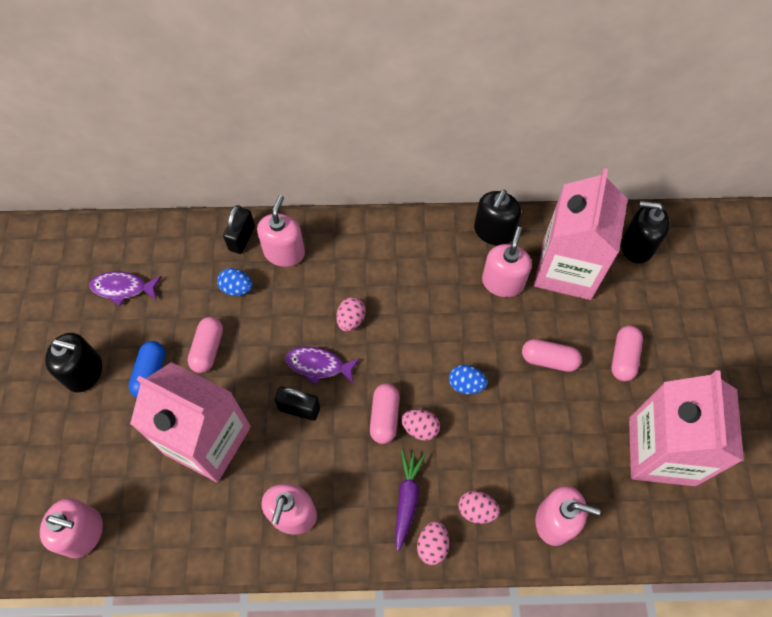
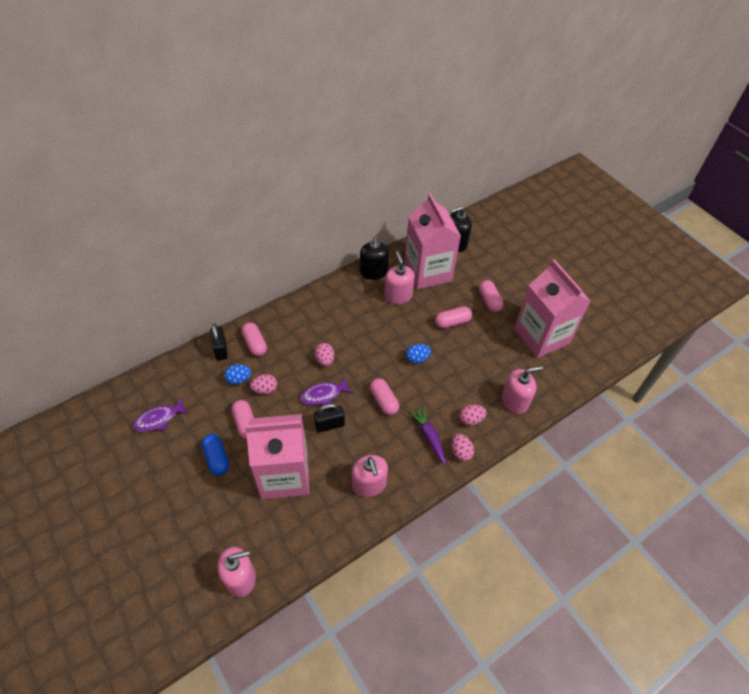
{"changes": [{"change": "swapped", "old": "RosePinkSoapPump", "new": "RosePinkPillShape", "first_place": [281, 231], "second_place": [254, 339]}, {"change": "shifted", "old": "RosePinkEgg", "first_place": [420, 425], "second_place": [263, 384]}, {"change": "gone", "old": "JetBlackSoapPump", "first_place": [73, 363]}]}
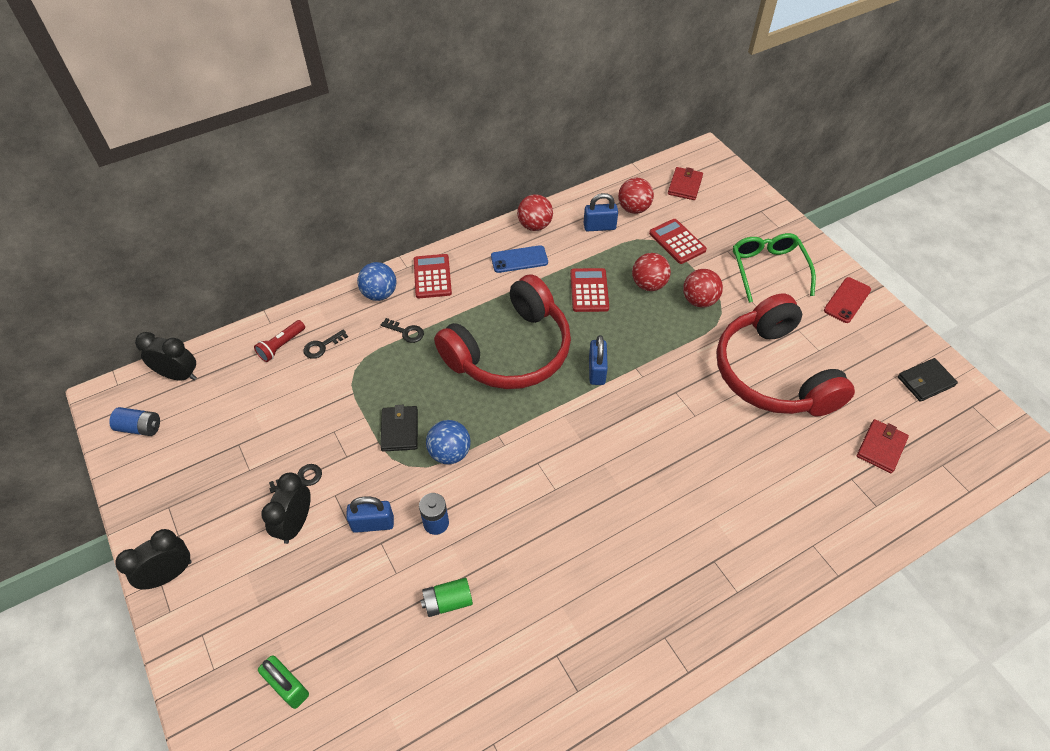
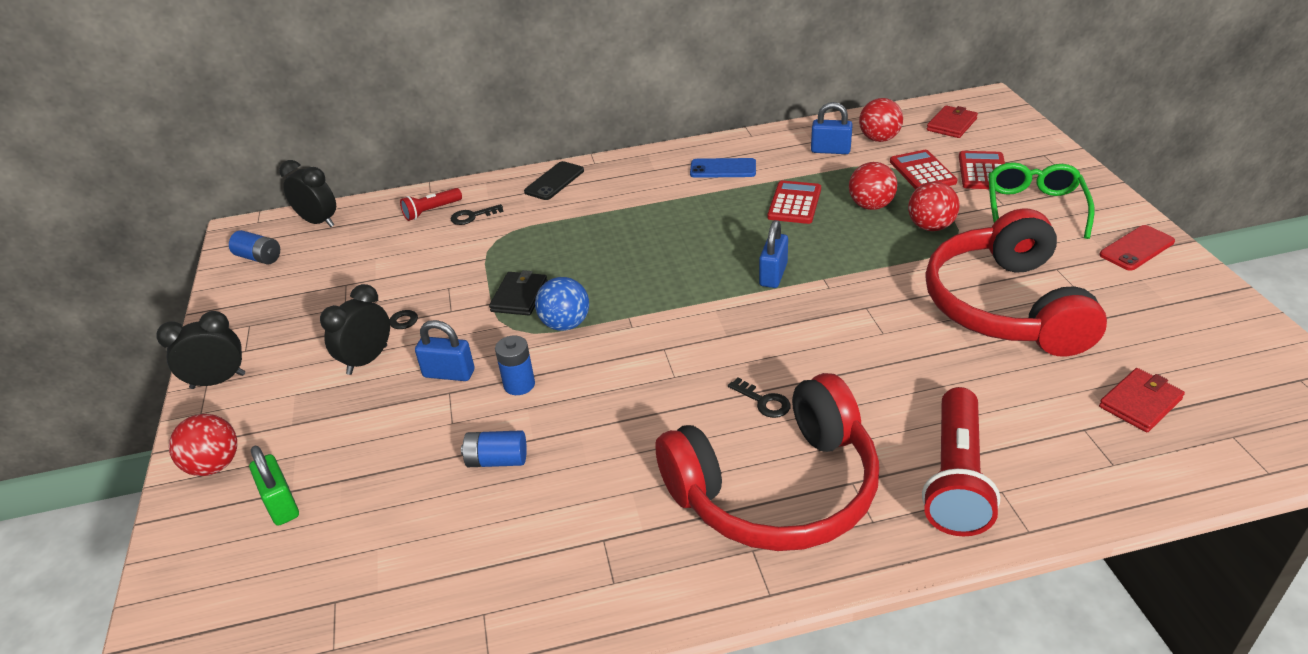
{"changes": [{"change": "shifted", "old": "RedSphere", "first_place": [535, 212], "second_place": [203, 445]}, {"change": "repainted", "old": "EmeraldAaBattery", "new": "RoyalBlueAaBattery", "first_place": [447, 597], "second_place": [494, 448]}, {"change": "swapped", "old": "RoyalBlueSphere", "new": "JetBlackPhone", "first_place": [376, 281], "second_place": [554, 180]}, {"change": "shifted", "old": "RedHeadphones", "first_place": [502, 331], "second_place": [767, 462]}, {"change": "shifted", "old": "JetBlackKey", "first_place": [402, 330], "second_place": [759, 397]}, {"change": "new", "new": "RedTorch", "second_place": [961, 461]}, {"change": "shifted", "old": "RedAddingMachine", "first_place": [433, 276], "second_place": [982, 170]}, {"change": "gone", "old": "JetBlackBillfold", "first_place": [928, 380]}]}
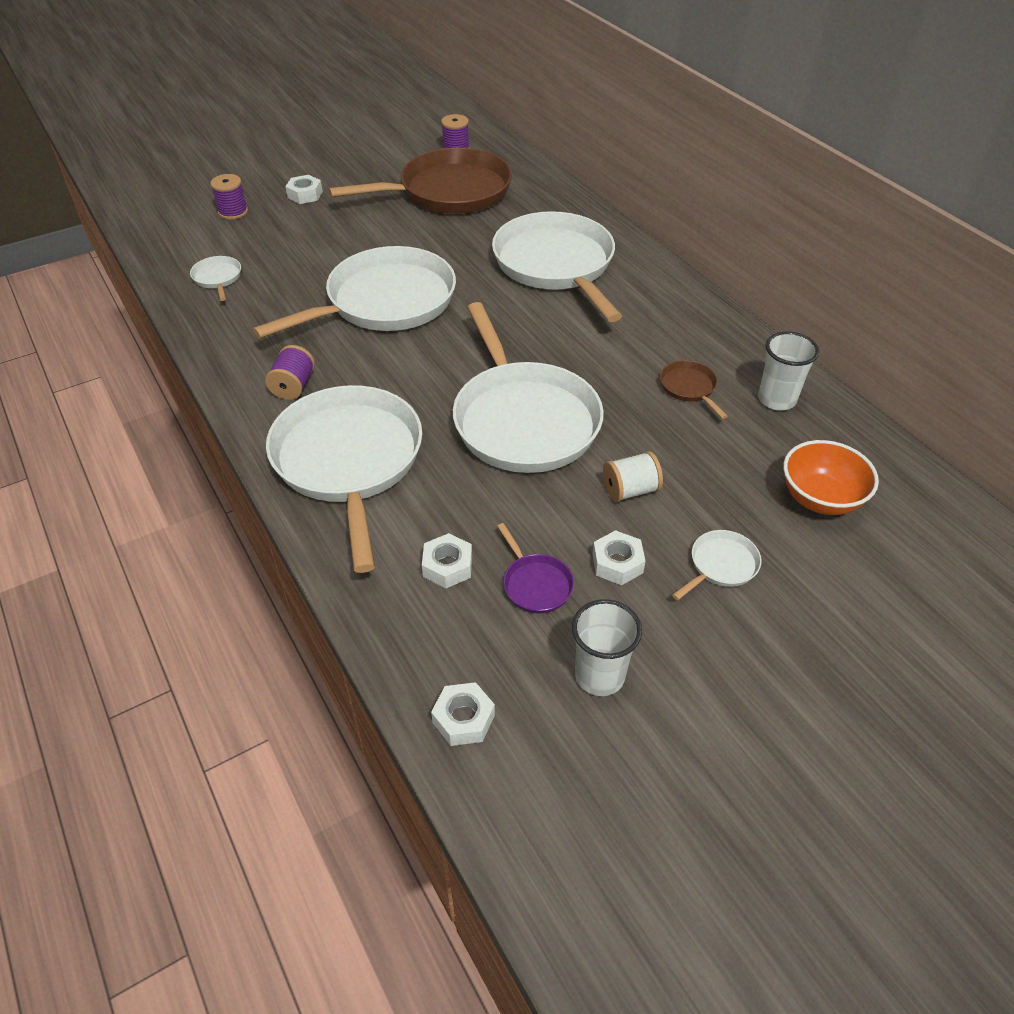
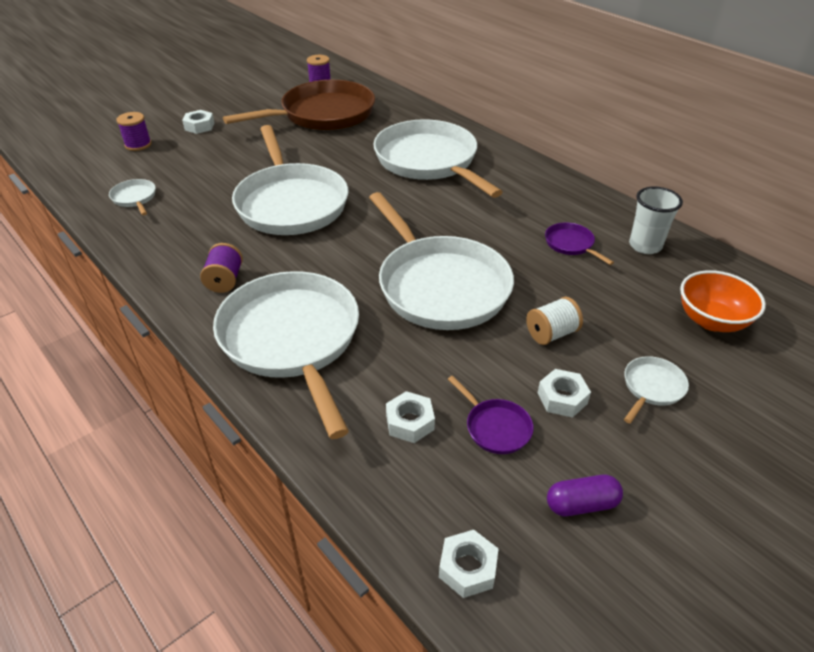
{"changes": [{"change": "rotated", "old": "PureWhitePan", "first_place": [354, 292], "second_place": [290, 180], "degrees": 120}, {"change": "repainted", "old": "RussetPan", "new": "PurplePan", "first_place": [694, 389], "second_place": [579, 244]}, {"change": "swapped", "old": "PureWhiteCup", "new": "PurplePillShape", "first_place": [607, 647], "second_place": [585, 495]}]}
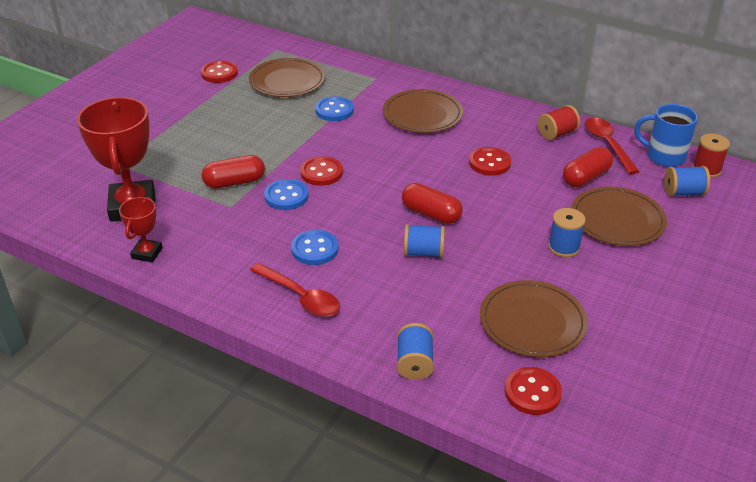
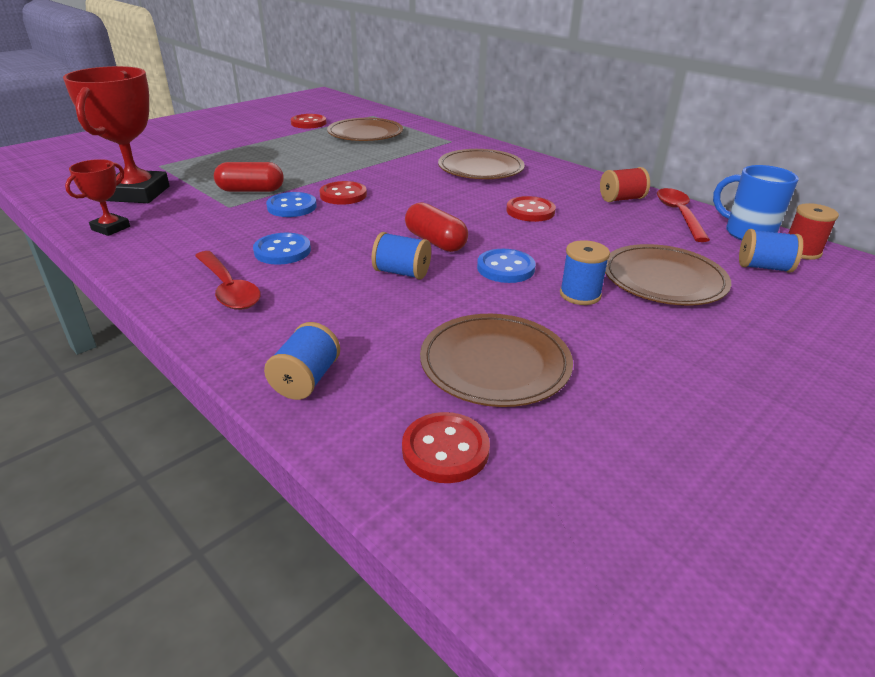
{"changes": [{"change": "shifted", "old": "RoyalBlueButton", "first_place": [334, 108], "second_place": [506, 266]}, {"change": "gone", "old": "RedPillShape", "first_place": [588, 167]}]}
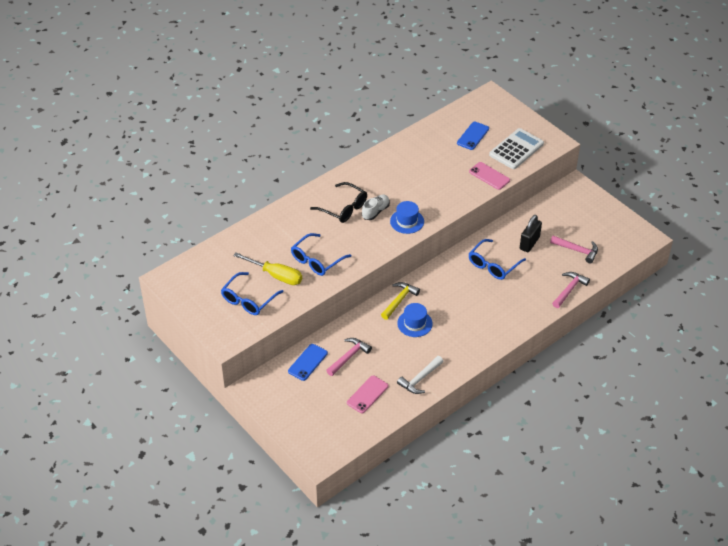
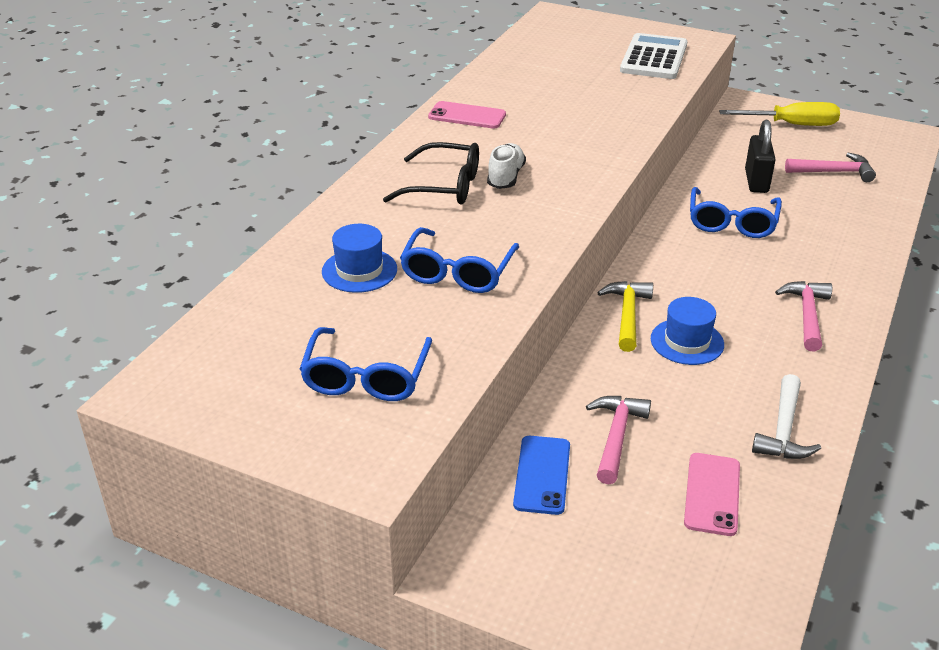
{"changes": [{"change": "shifted", "old": "RoyalBlueTallHat", "first_place": [407, 217], "second_place": [359, 258]}, {"change": "shifted", "old": "RosePinkPhone", "first_place": [489, 176], "second_place": [467, 115]}, {"change": "shifted", "old": "BrightYellowFlatScrewdriver", "first_place": [267, 269], "second_place": [779, 114]}, {"change": "shifted", "old": "RosePinkCarpenter'sHammer", "first_place": [571, 290], "second_place": [803, 316]}, {"change": "gone", "old": "RoyalBluePhone", "first_place": [473, 136]}]}
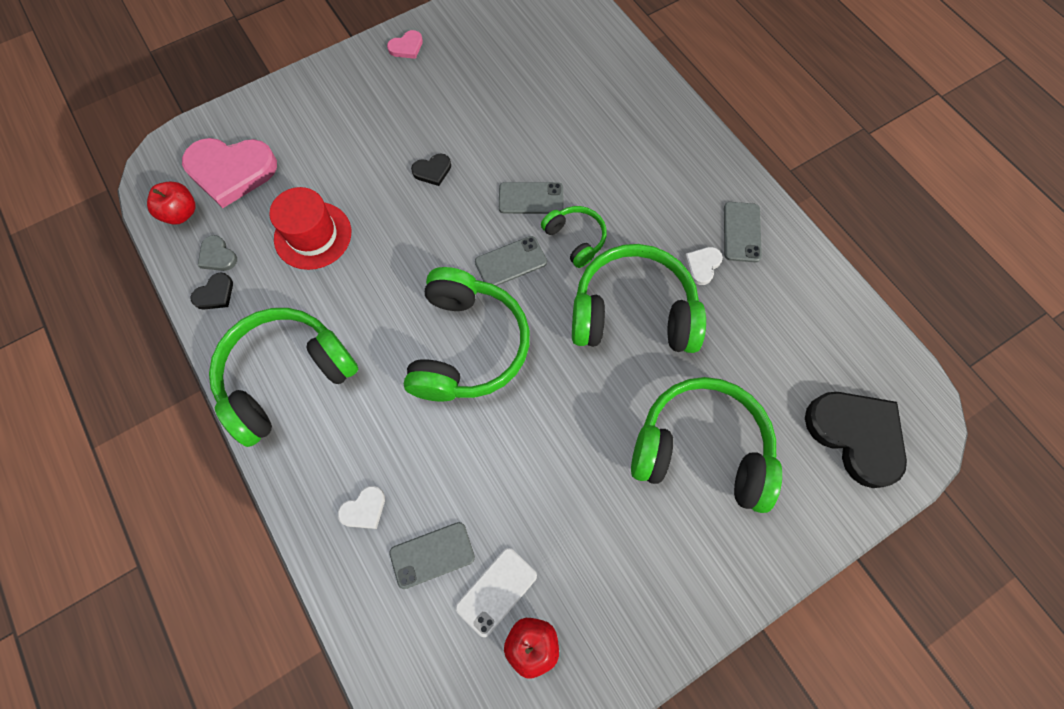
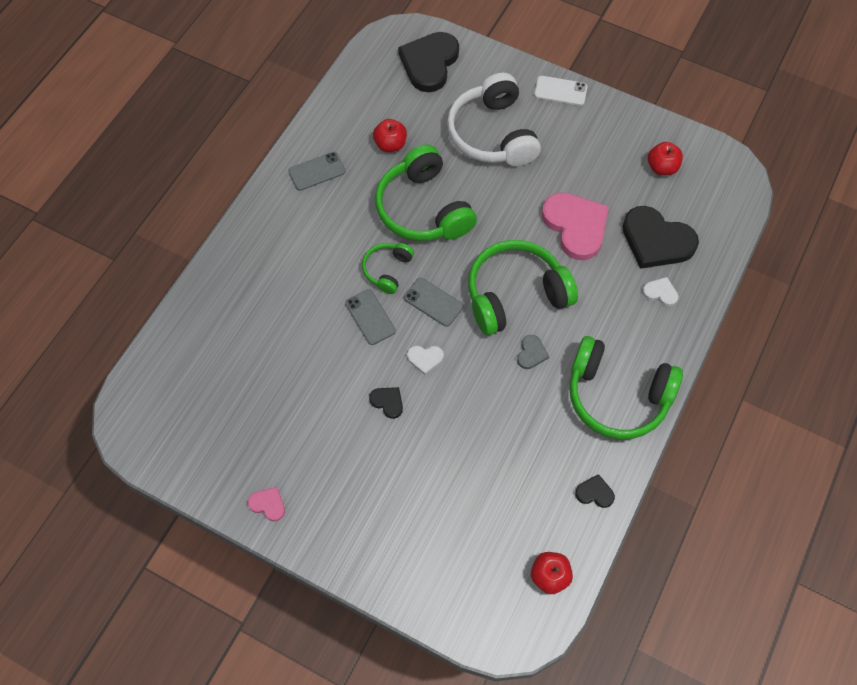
{"changes": [{"change": "new", "new": "RedAppleFruit", "second_place": [390, 135]}, {"change": "shifted", "old": "PureWhiteLoveHeart", "first_place": [703, 266], "second_place": [425, 360]}, {"change": "repainted", "old": "EmeraldHeadphones", "new": "PureWhiteHeadphones", "first_place": [706, 445], "second_place": [494, 119]}, {"change": "shifted", "old": "AshGreyLoveHeart", "first_place": [217, 253], "second_place": [533, 352]}, {"change": "shifted", "old": "PureWhitePhone", "first_place": [496, 592], "second_place": [561, 91]}, {"change": "shifted", "old": "RosePinkLoveHeart", "first_place": [229, 173], "second_place": [575, 226]}, {"change": "swapped", "old": "AshGreyPhone", "new": "JetBlackLoveHeart", "first_place": [432, 555], "second_place": [660, 237]}, {"change": "gone", "old": "RedTallHat", "first_place": [310, 228]}]}
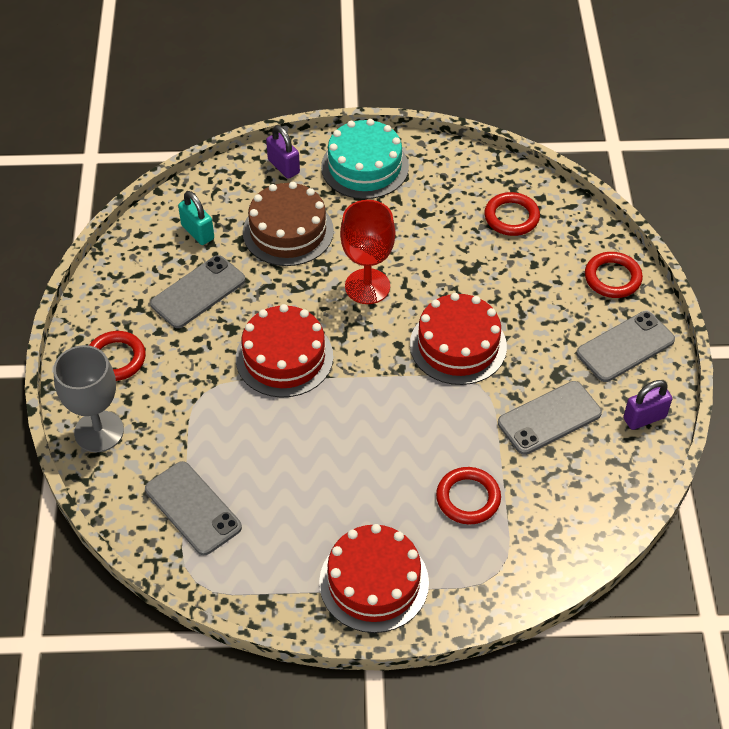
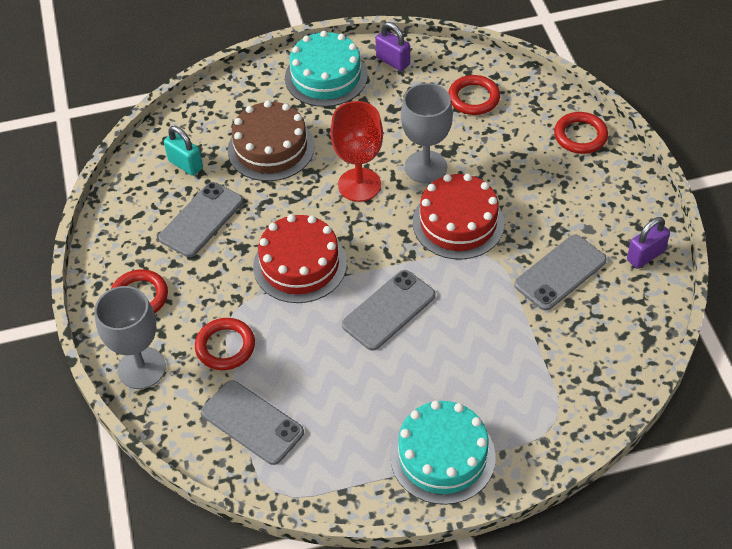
{"changes": [{"change": "shifted", "old": "RedHoop", "first_place": [468, 495], "second_place": [225, 344]}, {"change": "shifted", "old": "AshGreyPhone", "first_place": [625, 346], "second_place": [388, 310]}, {"change": "shifted", "old": "PurpleLock", "first_place": [283, 152], "second_place": [392, 46]}, {"change": "repainted", "old": "RedGateau", "new": "TurquoiseGateau", "first_place": [374, 578], "second_place": [443, 453]}, {"change": "new", "new": "AshGreyWineGlass", "second_place": [427, 133]}]}
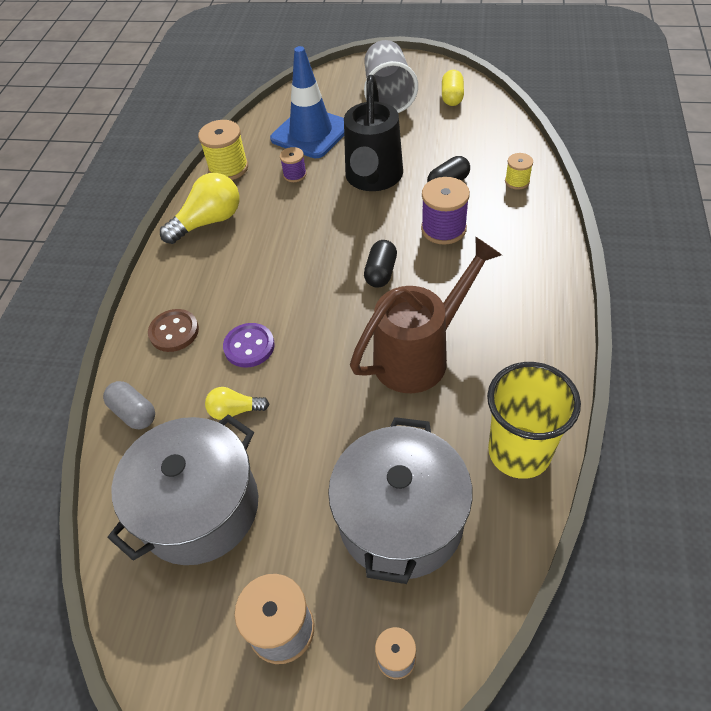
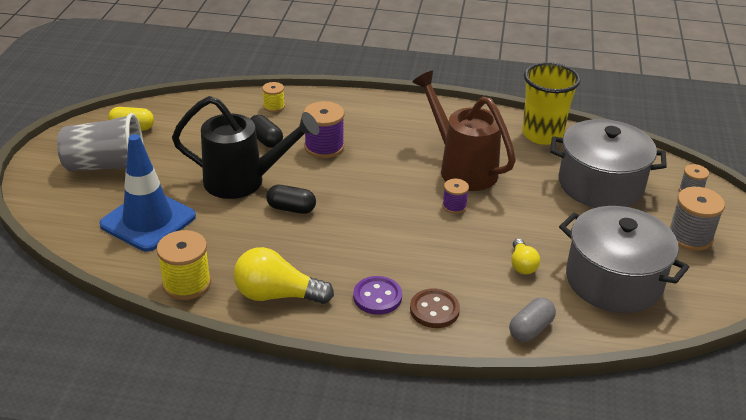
{"changes": [{"change": "rotated", "old": "BrightYellowLightbulb", "first_place": [199, 208], "second_place": [284, 275], "degrees": -45}, {"change": "shifted", "old": "JetBlackPillShape", "first_place": [380, 264], "second_place": [291, 199]}, {"change": "shifted", "old": "PurpleButton", "first_place": [249, 345], "second_place": [377, 295]}, {"change": "shifted", "old": "PurpleBobbin", "first_place": [293, 164], "second_place": [455, 196]}]}
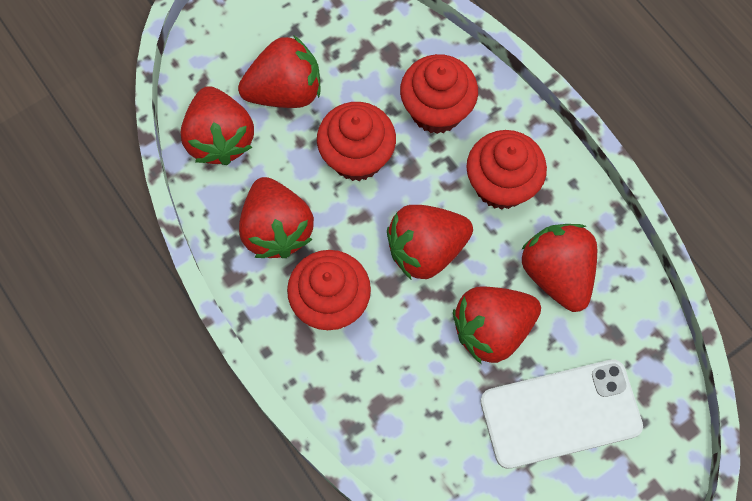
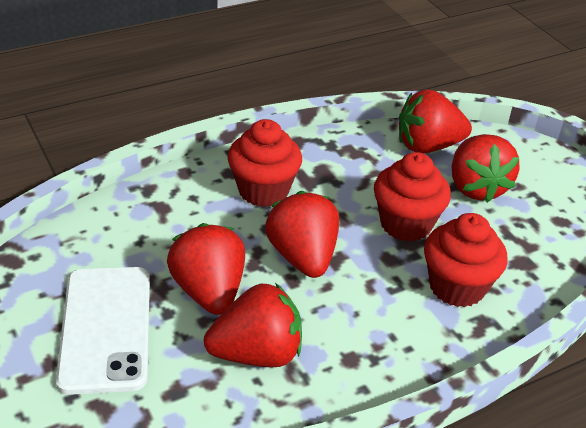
{"changes": [{"change": "gone", "old": "RedBerry", "first_place": [276, 217]}, {"change": "gone", "old": "RedMuffin", "first_place": [506, 170]}]}
